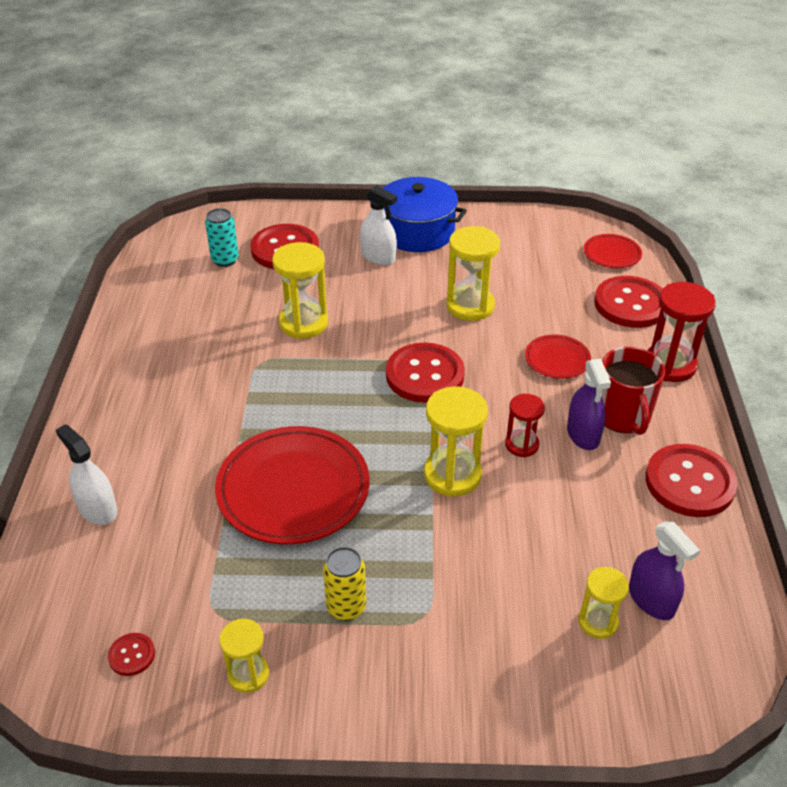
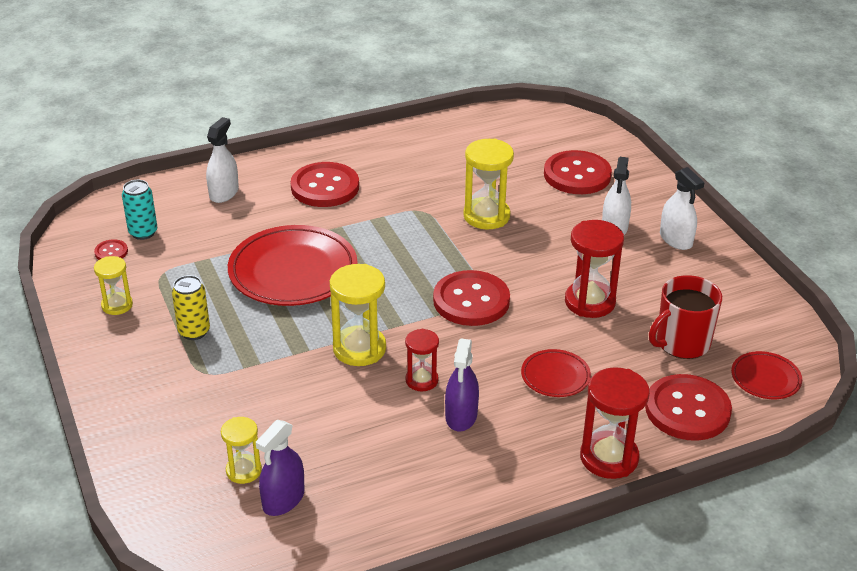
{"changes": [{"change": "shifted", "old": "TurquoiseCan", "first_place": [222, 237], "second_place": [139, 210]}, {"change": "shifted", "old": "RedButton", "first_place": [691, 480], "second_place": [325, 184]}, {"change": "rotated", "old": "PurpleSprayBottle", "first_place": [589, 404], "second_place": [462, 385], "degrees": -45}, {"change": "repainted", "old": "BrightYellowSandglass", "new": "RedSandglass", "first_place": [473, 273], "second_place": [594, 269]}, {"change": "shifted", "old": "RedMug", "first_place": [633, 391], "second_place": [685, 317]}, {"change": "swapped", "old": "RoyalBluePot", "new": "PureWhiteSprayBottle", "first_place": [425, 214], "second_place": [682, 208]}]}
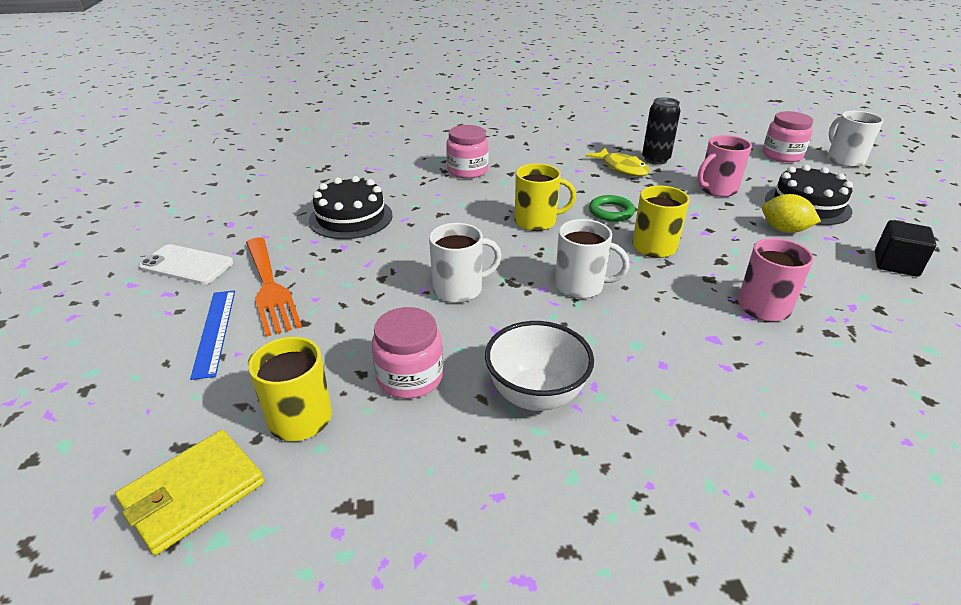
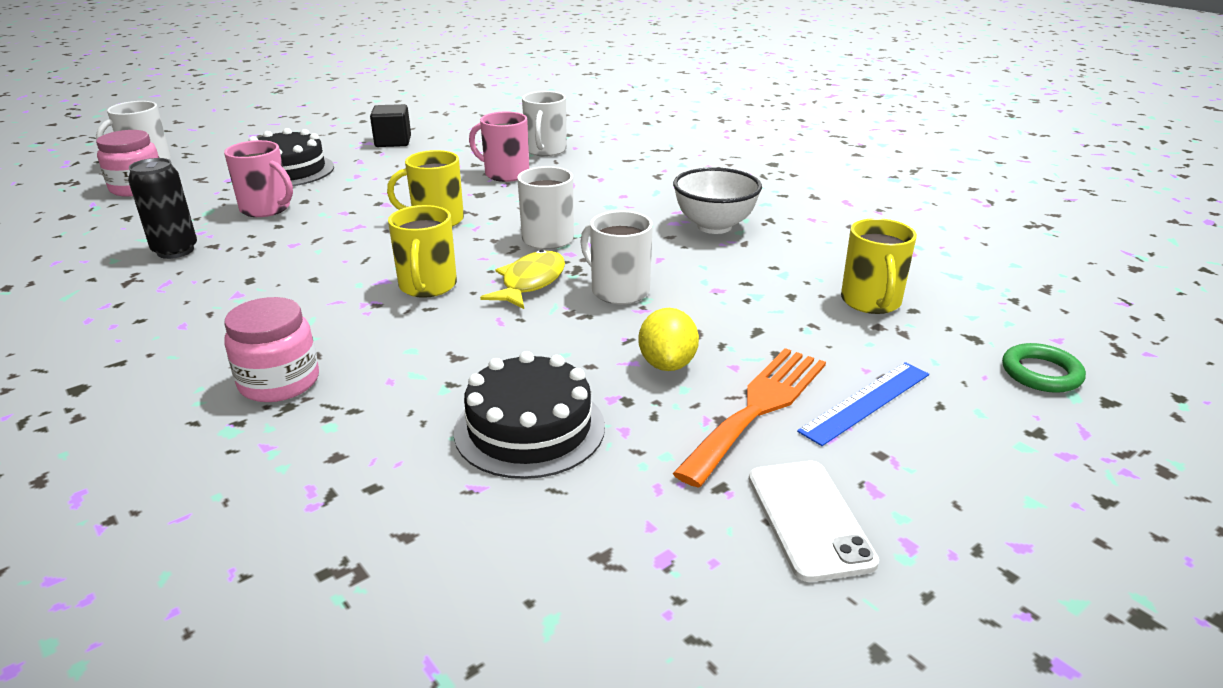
{"changes": [{"change": "rotated", "old": "BrightYellowMug", "first_place": [545, 197], "second_place": [422, 251], "degrees": -150}, {"change": "shifted", "old": "BrightYellowFishFigure", "first_place": [617, 162], "second_place": [522, 279]}, {"change": "new", "new": "PureWhiteMug", "second_place": [544, 123]}, {"change": "shifted", "old": "BrightYellowToyLemon", "first_place": [791, 213], "second_place": [669, 339]}, {"change": "shifted", "old": "EmeraldHoop", "first_place": [612, 208], "second_place": [1044, 368]}, {"change": "gone", "old": "BrightYellowBillfold", "first_place": [189, 492]}, {"change": "gone", "old": "RosePinkJamJar", "first_place": [407, 353]}]}
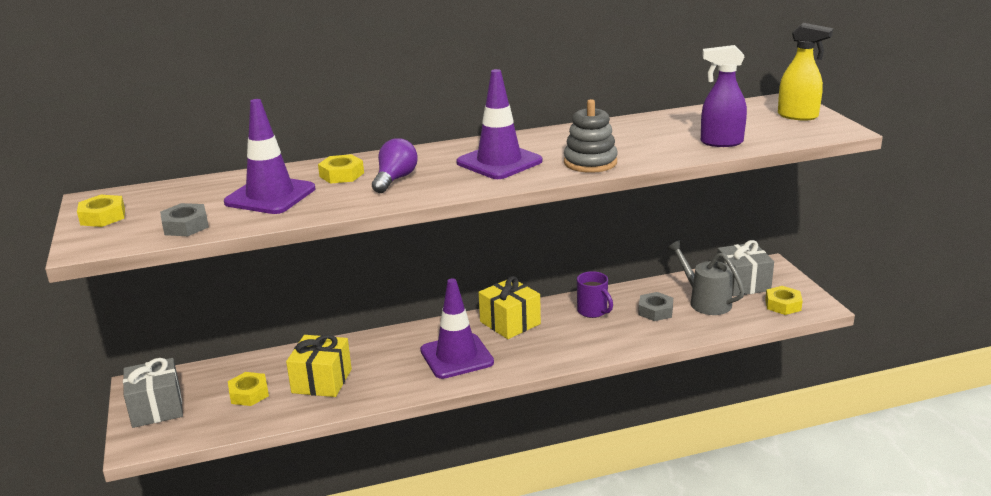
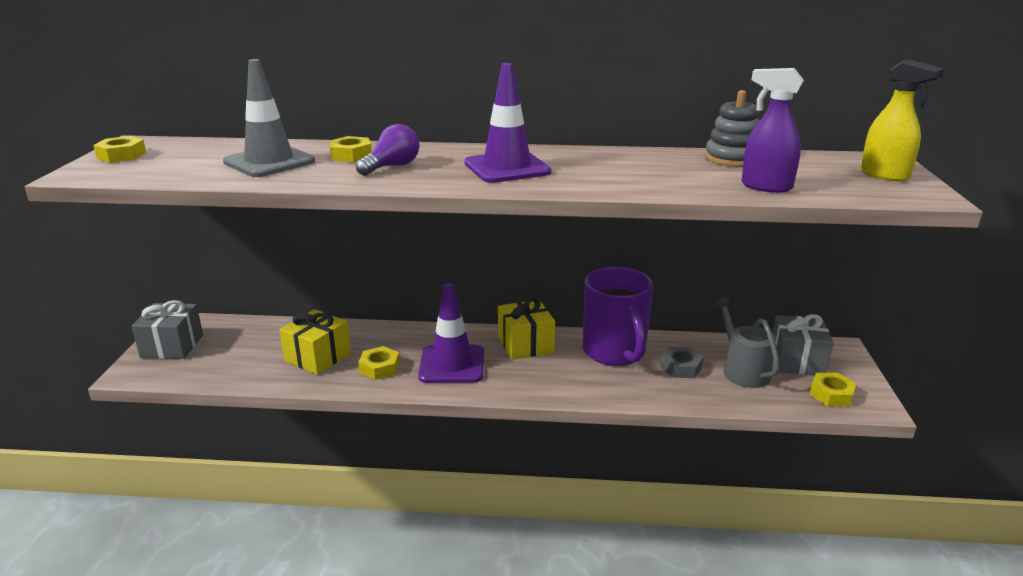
{"changes": [{"change": "repainted", "old": "PurpleTrafficCone", "new": "AshGreyTrafficCone", "first_place": [269, 156], "second_place": [269, 118]}, {"change": "shifted", "old": "BrightYellowNut", "first_place": [248, 389], "second_place": [379, 363]}, {"change": "scaled", "old": "PurpleMug", "first_place": [595, 294], "second_place": [618, 316], "factor": 1.98}, {"change": "shifted", "old": "AshGreyRingStacker", "first_place": [591, 136], "second_place": [732, 128]}, {"change": "gone", "old": "AshGreyNut", "first_place": [184, 219]}]}
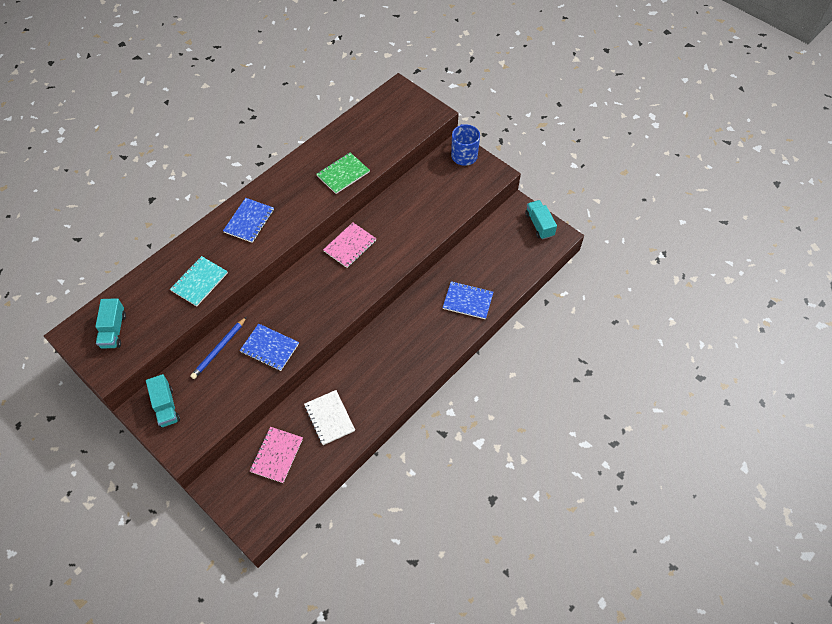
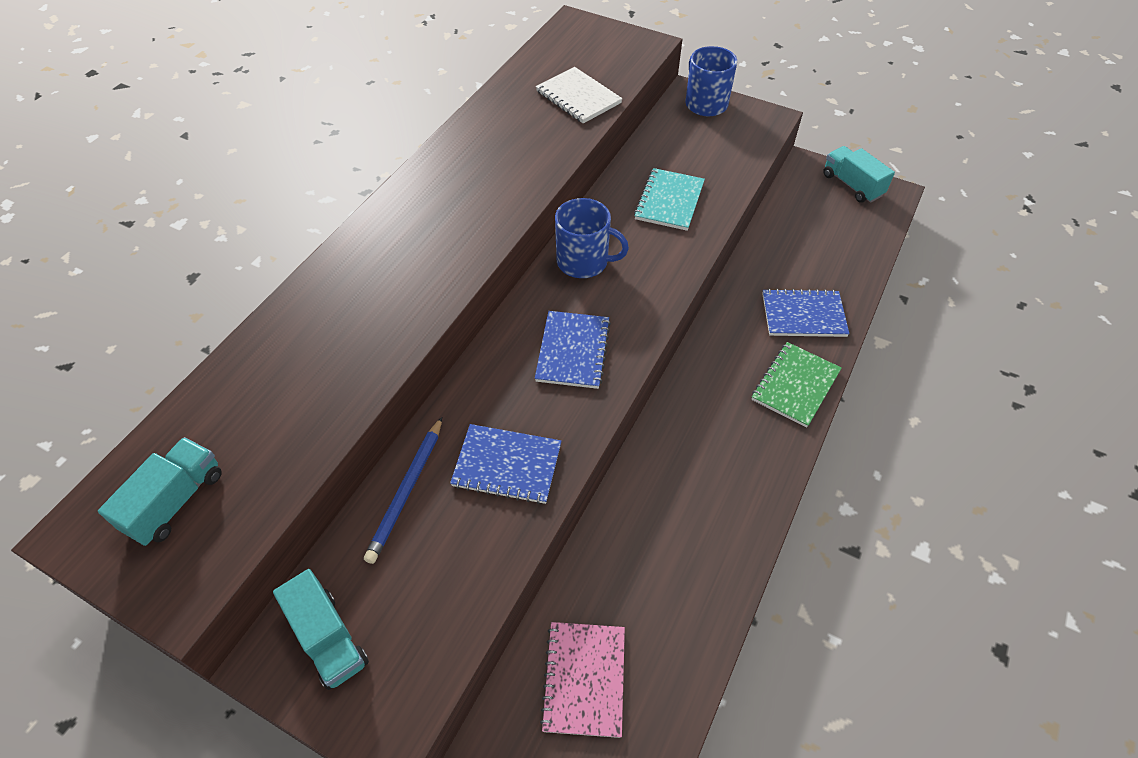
{"changes": [{"change": "rotated", "old": "TurquoiseTruck", "first_place": [110, 323], "second_place": [160, 491], "degrees": -135}, {"change": "shifted", "old": "RoyalBlueNotebook", "first_place": [248, 220], "second_place": [573, 350]}, {"change": "shifted", "old": "PureWhiteNotebook", "first_place": [329, 417], "second_place": [579, 95]}, {"change": "swapped", "old": "RosePinkNotebook", "new": "RoyalBlueMug", "first_place": [350, 245], "second_place": [592, 238]}, {"change": "shifted", "old": "TurquoiseNotebook", "first_place": [199, 281], "second_place": [669, 199]}, {"change": "shifted", "old": "EmeraldNotebook", "first_place": [343, 173], "second_place": [797, 385]}]}
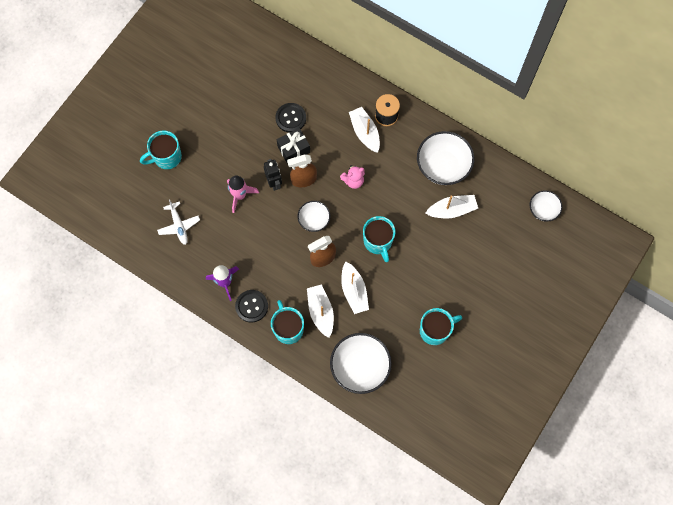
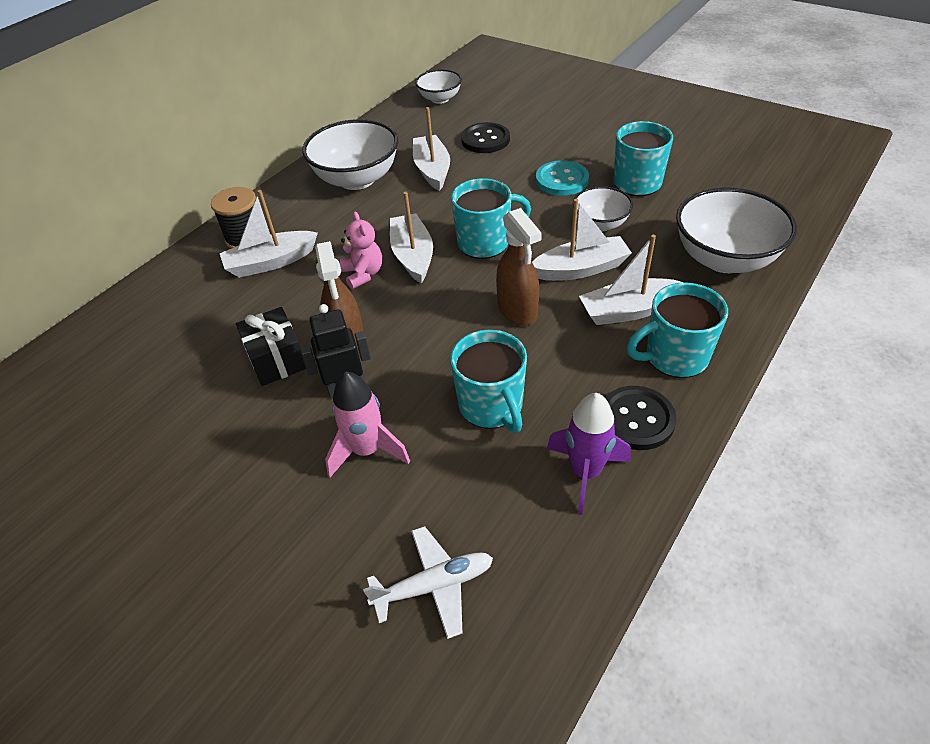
{"changes": [{"change": "new", "new": "PureWhiteBoat", "second_place": [411, 238]}, {"change": "shifted", "old": "TurquoiseMug", "first_place": [161, 149], "second_place": [488, 381]}, {"change": "shifted", "old": "JetBlackButton", "first_place": [290, 118], "second_place": [485, 137]}, {"change": "new", "new": "TurquoiseButton", "second_place": [562, 178]}, {"change": "shifted", "old": "PureWhiteServingBowl", "first_place": [314, 216], "second_place": [603, 208]}]}
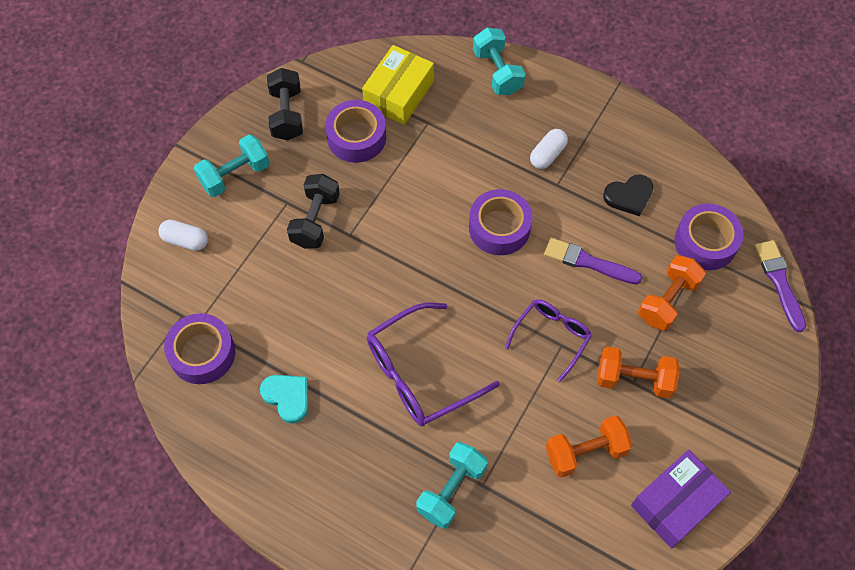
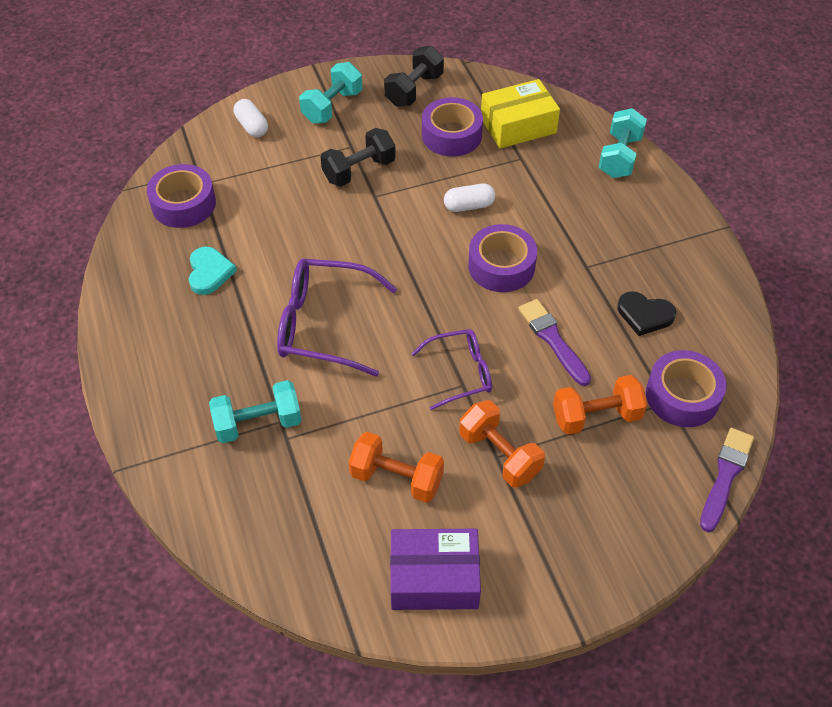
{"changes": [{"change": "rotated", "old": "TurquoiseDumbbell", "first_place": [232, 165], "second_place": [331, 93], "degrees": -60}, {"change": "shifted", "old": "PureWhitePillShape", "first_place": [549, 149], "second_place": [469, 198]}]}
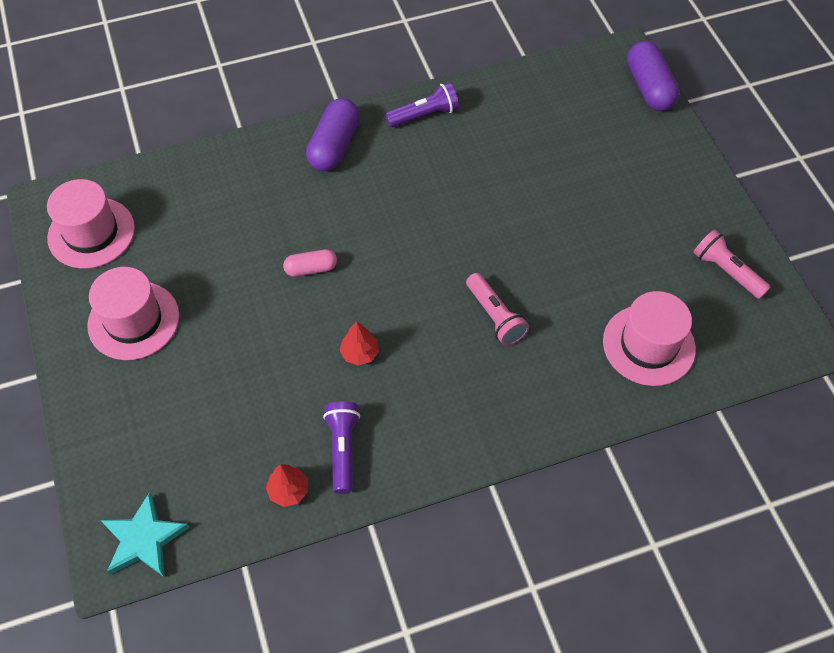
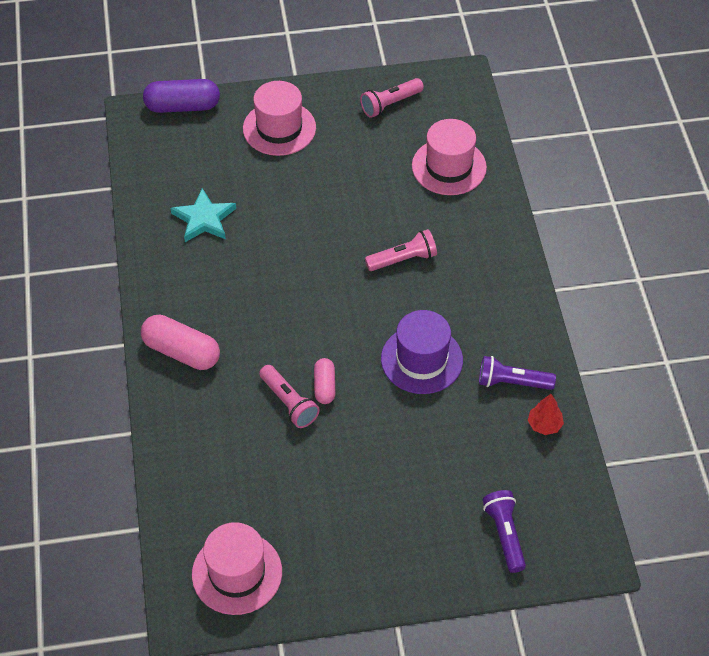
{"changes": [{"change": "repainted", "old": "PurplePillShape", "new": "RosePinkPillShape", "first_place": [333, 134], "second_place": [180, 342]}, {"change": "shifted", "old": "TurquoiseFivePointedStar", "first_place": [145, 534], "second_place": [203, 215]}, {"change": "shifted", "old": "RosePinkTallHat", "first_place": [133, 313], "second_place": [279, 118]}, {"change": "new", "new": "RosePinkTorch", "second_place": [289, 396]}, {"change": "swapped", "old": "RedTree", "new": "PurpleTallHat", "first_place": [359, 343], "second_place": [422, 352]}, {"change": "shifted", "old": "PurpleTorch", "first_place": [422, 104], "second_place": [504, 531]}]}
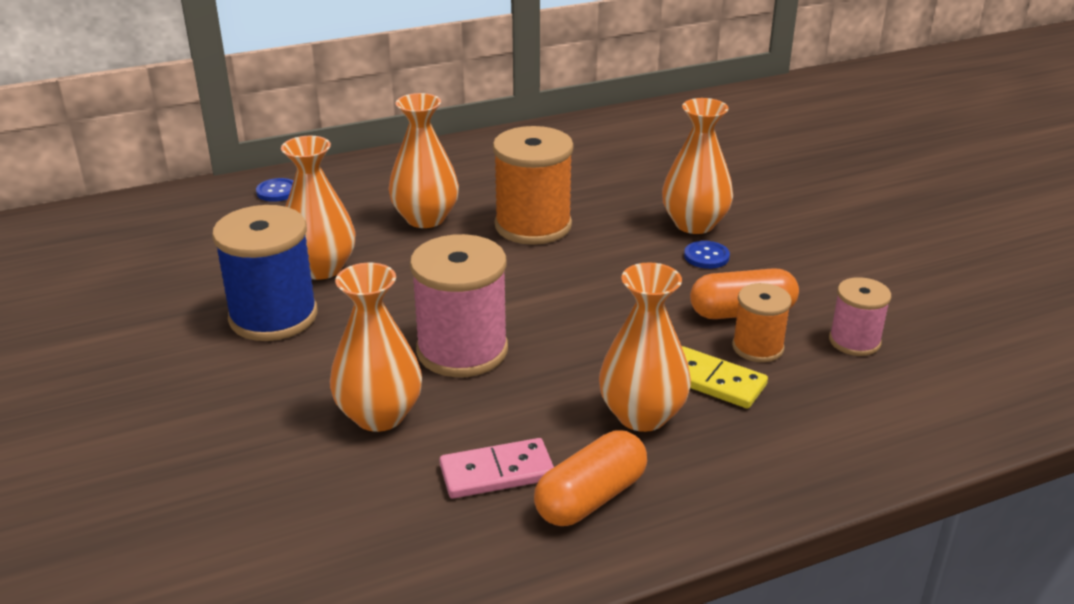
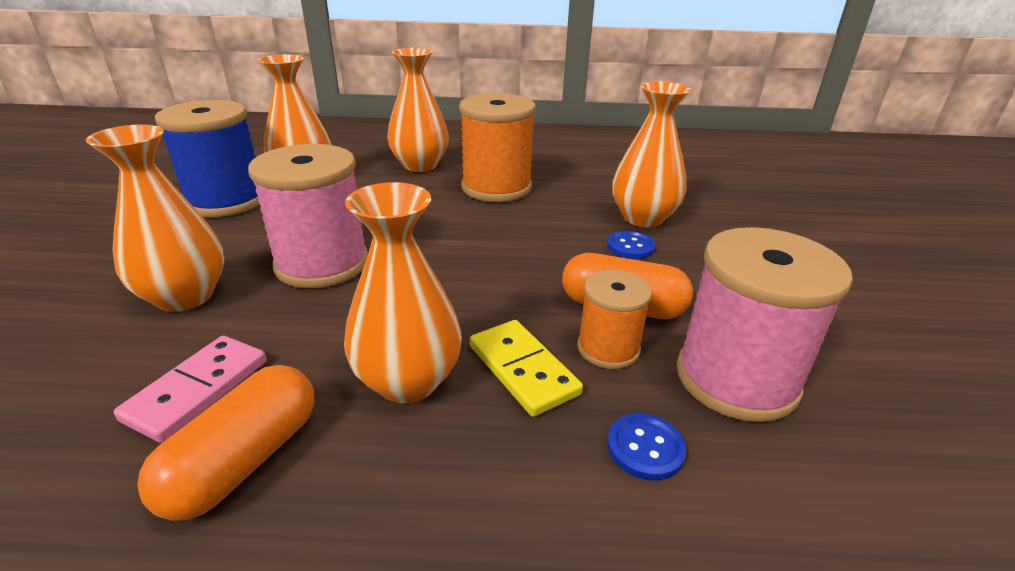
{"changes": [{"change": "rotated", "old": "RosePinkDominoTile", "first_place": [497, 468], "second_place": [190, 389], "degrees": -75}, {"change": "rotated", "old": "OrangeColouredPillShape", "first_place": [590, 478], "second_place": [226, 443], "degrees": -45}, {"change": "shifted", "old": "RoyalBlueButton", "first_place": [274, 190], "second_place": [647, 446]}, {"change": "scaled", "old": "RosePinkBobbin", "first_place": [860, 316], "second_place": [765, 324], "factor": 1.78}]}
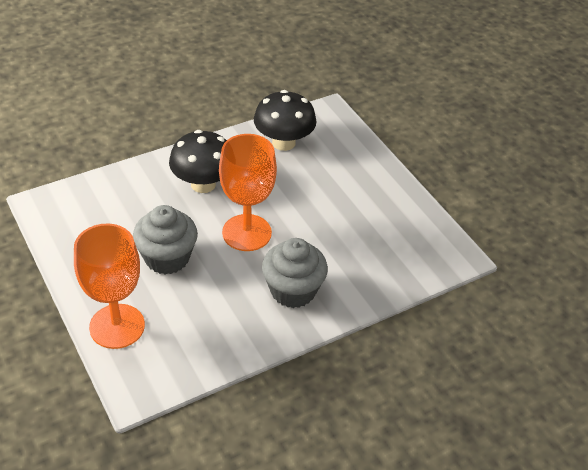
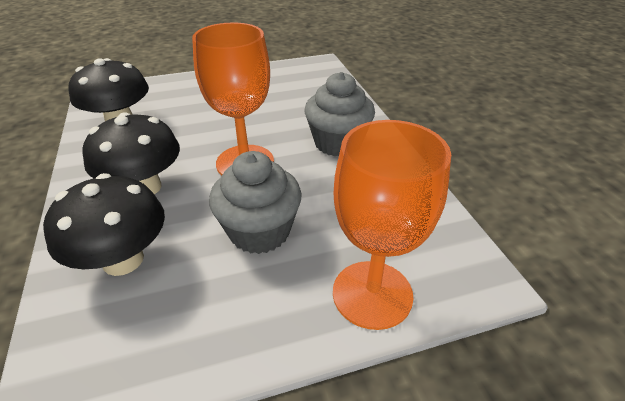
{"changes": [{"change": "new", "new": "JetBlackFungus", "second_place": [104, 224]}]}
